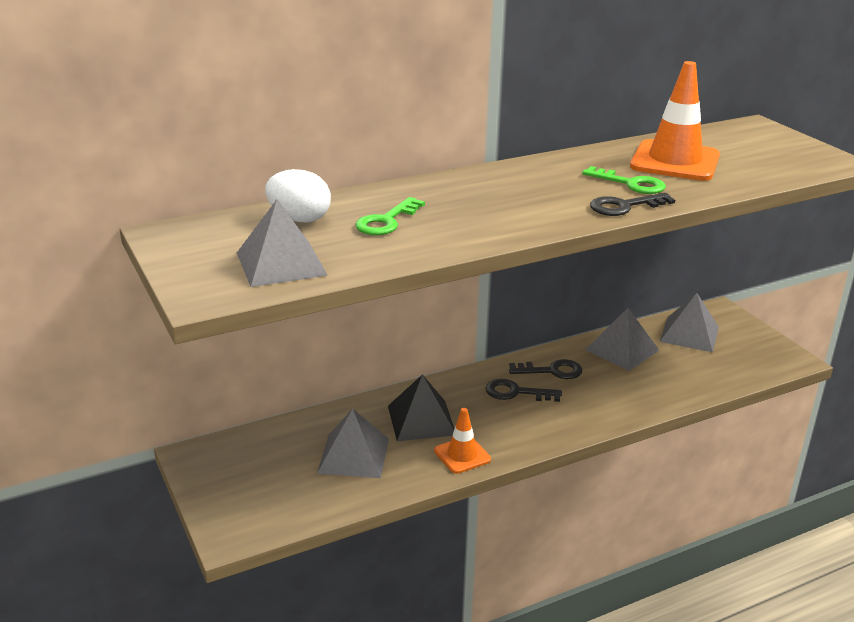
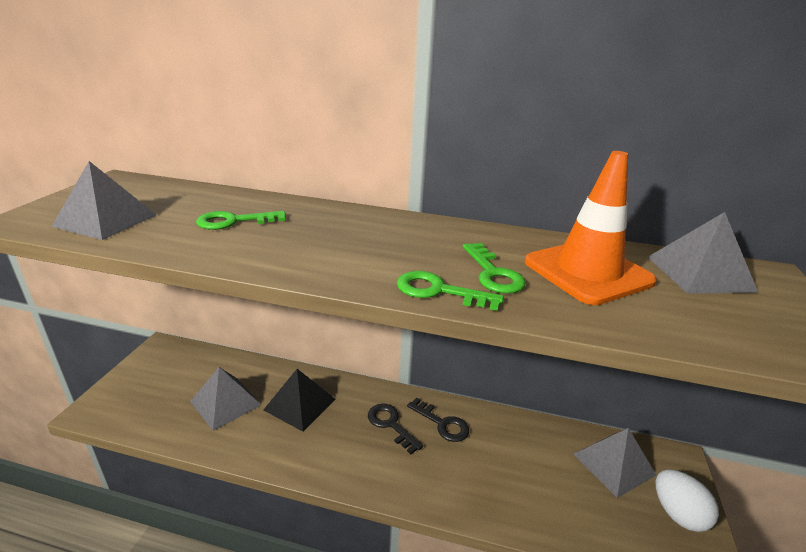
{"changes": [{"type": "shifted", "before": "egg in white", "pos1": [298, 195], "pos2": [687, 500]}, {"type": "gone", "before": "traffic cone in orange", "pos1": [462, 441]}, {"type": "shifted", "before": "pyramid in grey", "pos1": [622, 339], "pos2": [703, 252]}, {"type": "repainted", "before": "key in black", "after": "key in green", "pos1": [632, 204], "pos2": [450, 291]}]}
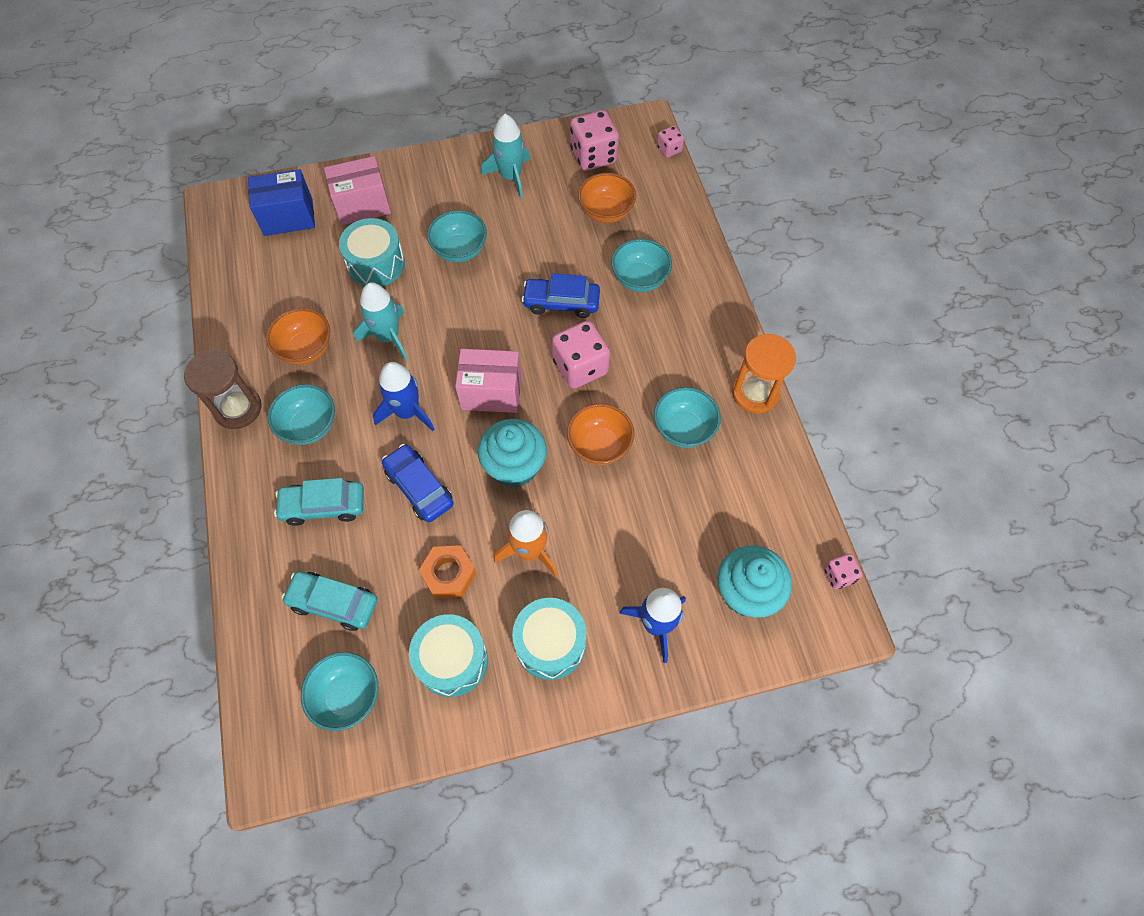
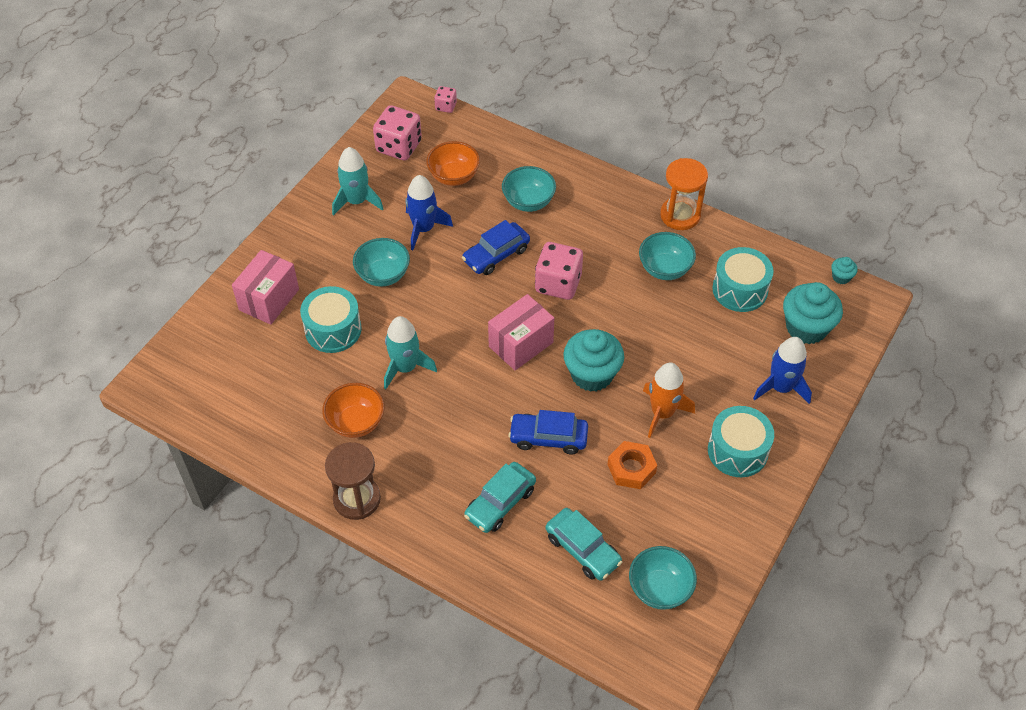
{"changes": [{"type": "gone", "before": "box in blue", "pos1": [281, 202]}, {"type": "gone", "before": "bowl in turquoise", "pos1": [301, 414]}, {"type": "rotated", "before": "car in turquoise", "pos1": [329, 601], "pos2": [584, 544], "turn": -105}, {"type": "shifted", "before": "rocket in blue", "pos1": [404, 396], "pos2": [429, 212]}, {"type": "shifted", "before": "drum in turquoise", "pos1": [448, 655], "pos2": [742, 279]}, {"type": "gone", "before": "bowl in orange", "pos1": [601, 434]}, {"type": "swapped", "before": "dice in pink", "after": "cupcake in turquoise", "pos1": [843, 571], "pos2": [844, 270]}]}
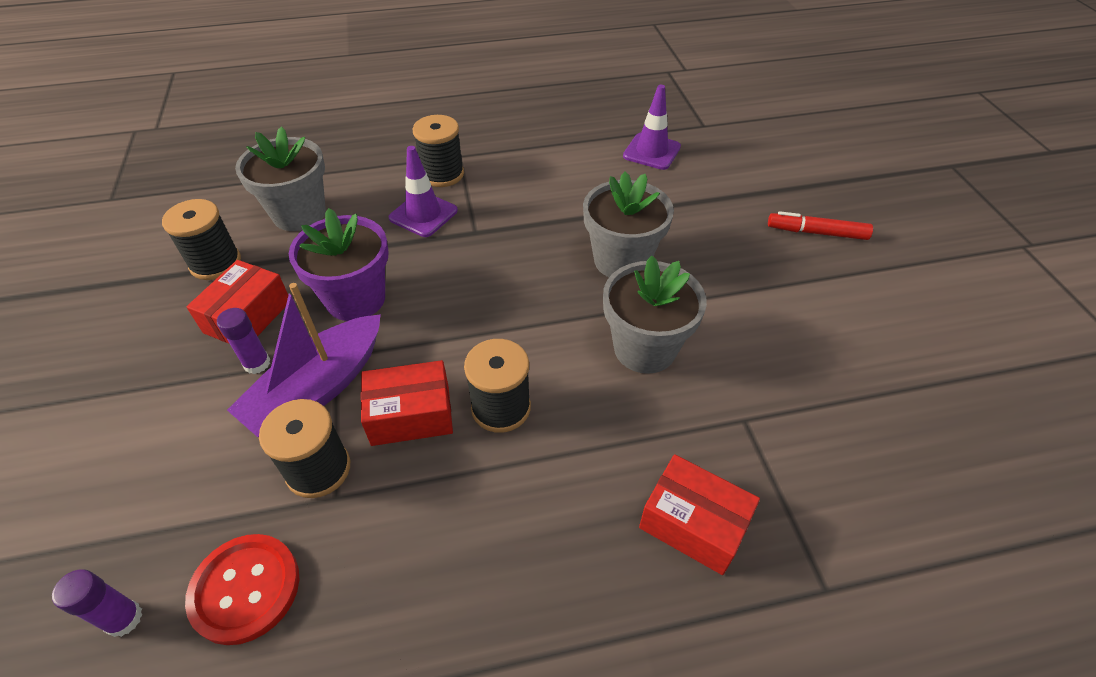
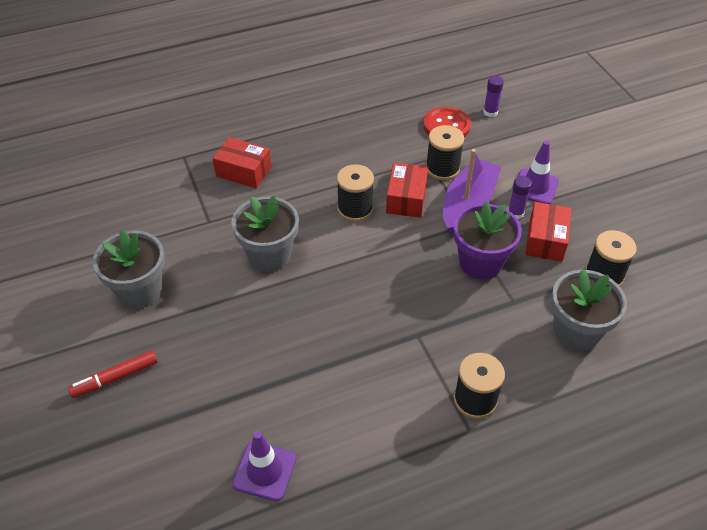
{"changes": [{"type": "rotated", "before": "box in red", "pos1": [407, 403], "pos2": [407, 190], "turn": -60}, {"type": "shifted", "before": "traffic cone in purple", "pos1": [423, 191], "pos2": [535, 172]}, {"type": "shifted", "before": "flower pot in grey", "pos1": [628, 224], "pos2": [129, 269]}, {"type": "rotated", "before": "marker in red", "pos1": [820, 225], "pos2": [113, 374], "turn": 150}]}
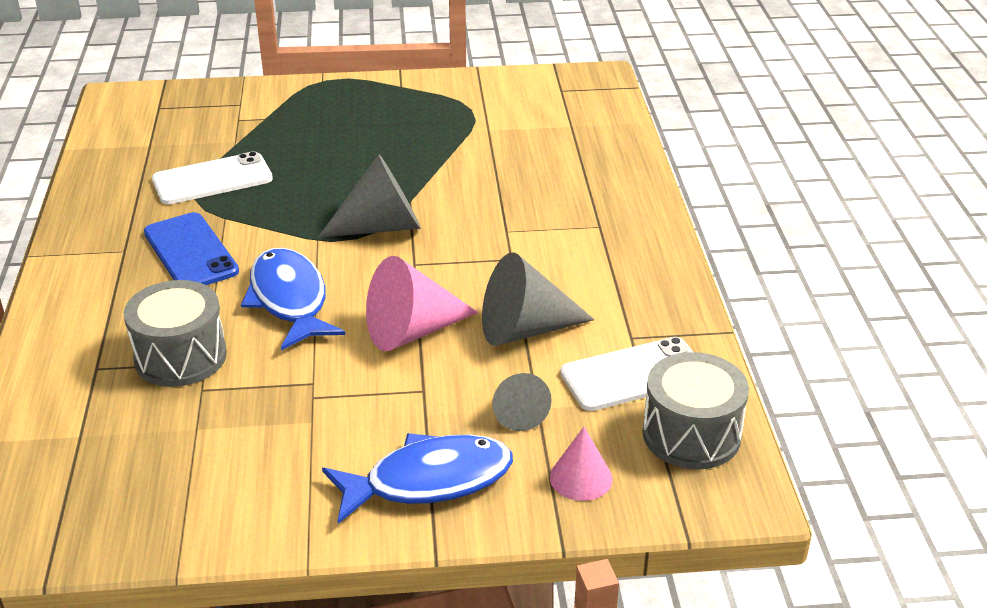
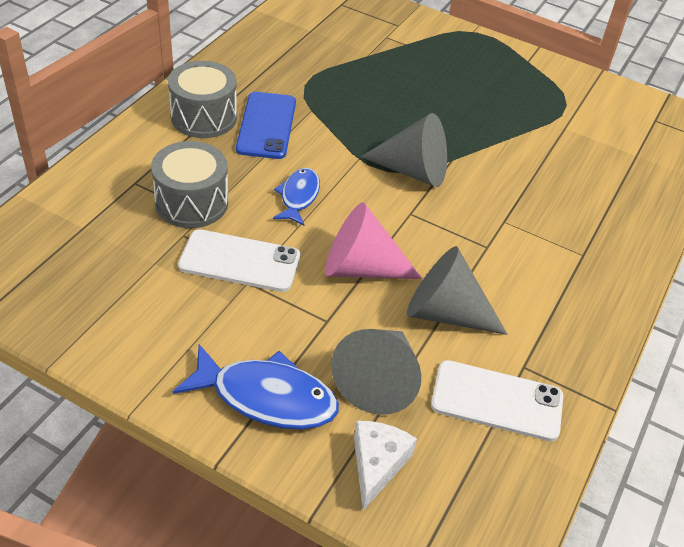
{"changes": [{"type": "shifted", "before": "phone in white", "pos1": [212, 177], "pos2": [239, 260]}, {"type": "scaled", "before": "fish in blue", "pos1": [293, 299], "pos2": [296, 197], "scale": 0.61}, {"type": "scaled", "before": "cone in grey", "pos1": [522, 402], "pos2": [376, 372], "scale": 1.71}, {"type": "swapped", "before": "cone in pink", "after": "cheese in white", "pos1": [581, 464], "pos2": [385, 466]}, {"type": "shifted", "before": "drum in grey", "pos1": [696, 410], "pos2": [202, 99]}]}
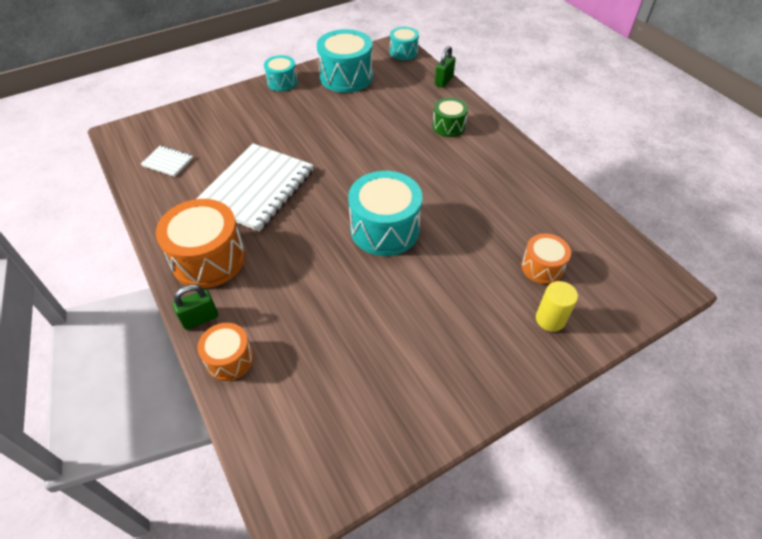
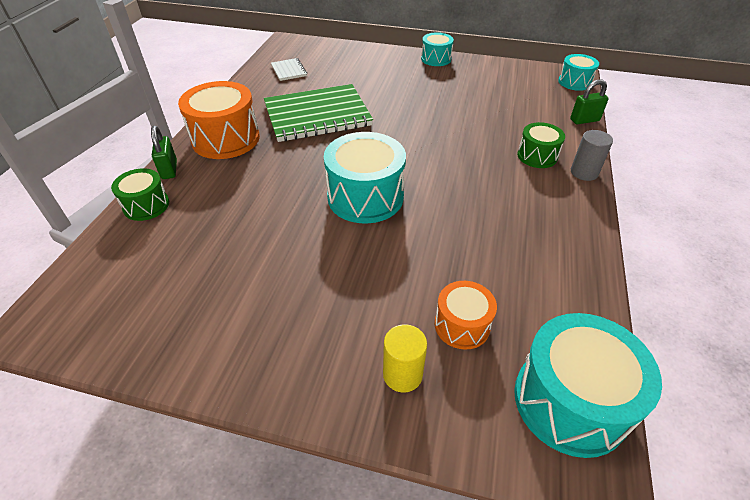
{"changes": [{"type": "rotated", "before": "padlock in green", "pos1": [195, 307], "pos2": [164, 152], "turn": 60}, {"type": "repainted", "before": "notebook in white", "after": "notebook in green", "pos1": [255, 187], "pos2": [318, 113]}, {"type": "repainted", "before": "drum in orange", "after": "drum in green", "pos1": [226, 352], "pos2": [140, 194]}, {"type": "shifted", "before": "drum in turquoise", "pos1": [345, 61], "pos2": [588, 385]}, {"type": "new", "after": "cylinder in grey", "pos2": [592, 155]}]}
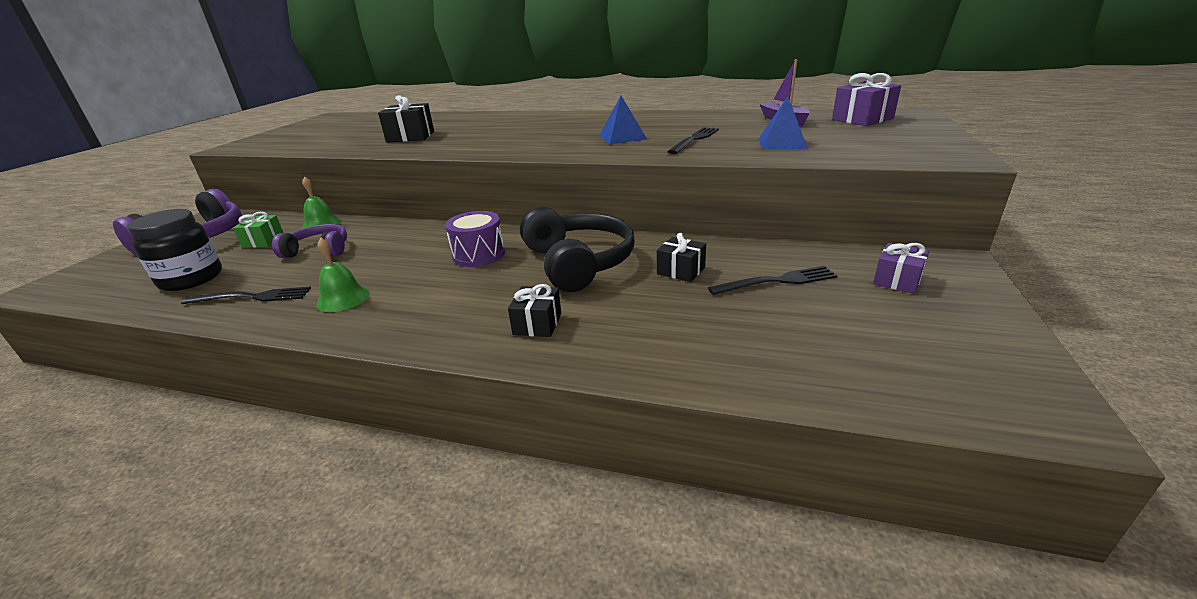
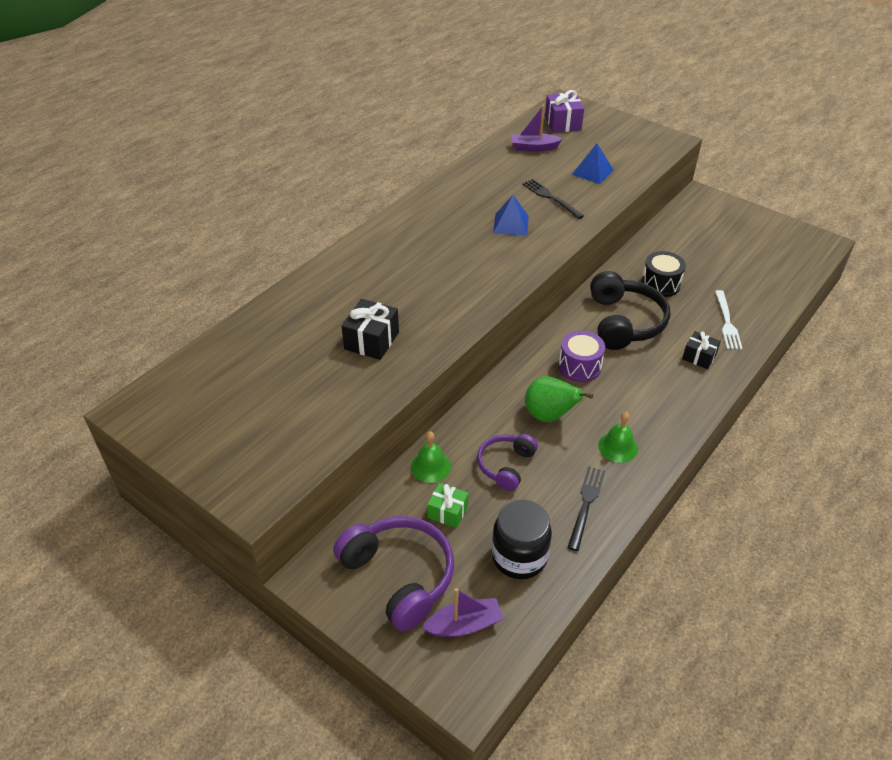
{"changes": [{"type": "rotated", "before": "headphones in black", "pos1": [577, 249], "pos2": [630, 310], "turn": 90}, {"type": "swapped", "before": "gift in black", "after": "drum in black", "pos1": [681, 257], "pos2": [663, 274]}, {"type": "gone", "before": "fork in black", "pos1": [773, 280]}, {"type": "gone", "before": "gift in purple", "pos1": [901, 268]}, {"type": "new", "after": "boat in purple", "pos2": [462, 612]}, {"type": "new", "after": "pear in green", "pos2": [559, 399]}, {"type": "new", "after": "fork in white", "pos2": [729, 319]}]}
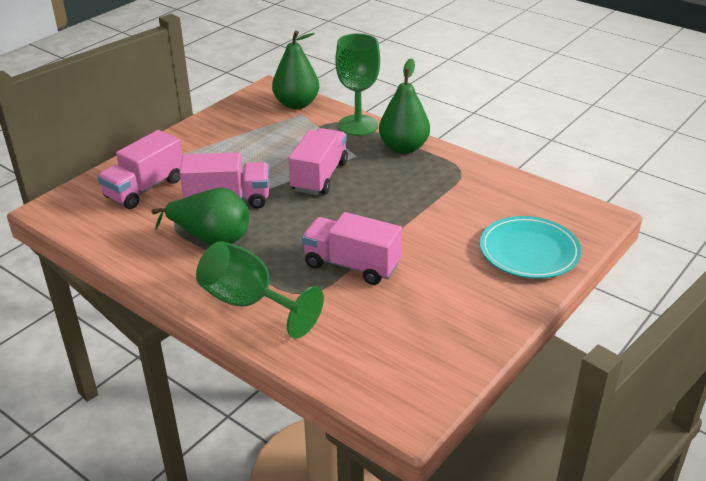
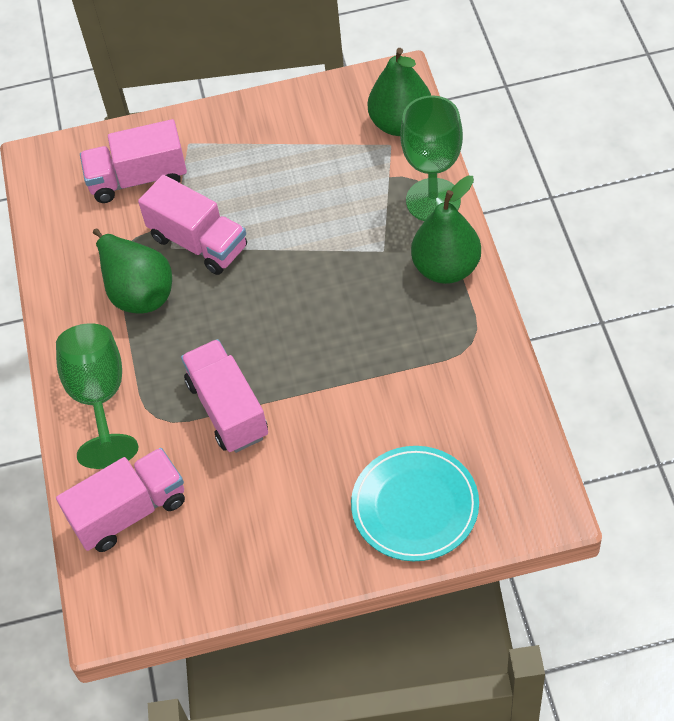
{"changes": [{"type": "shifted", "before": "truck in pink", "pos1": [318, 161], "pos2": [120, 500]}]}
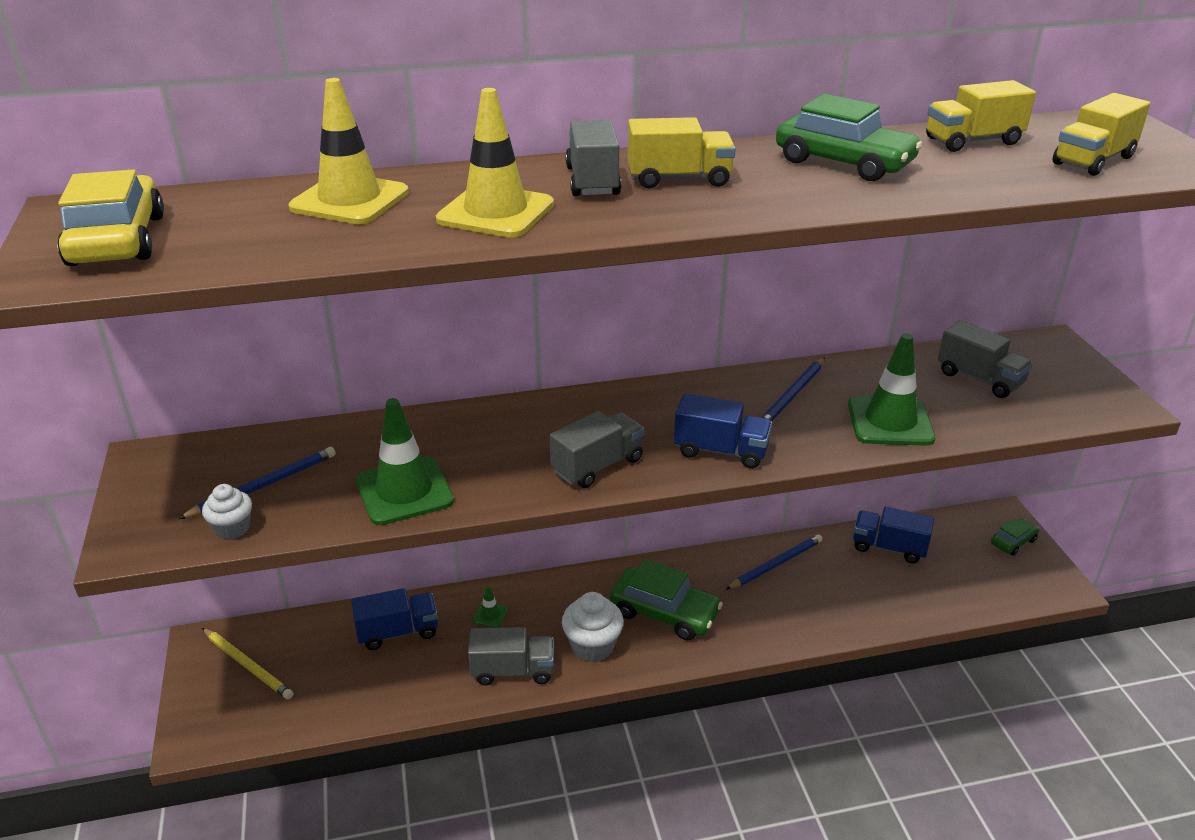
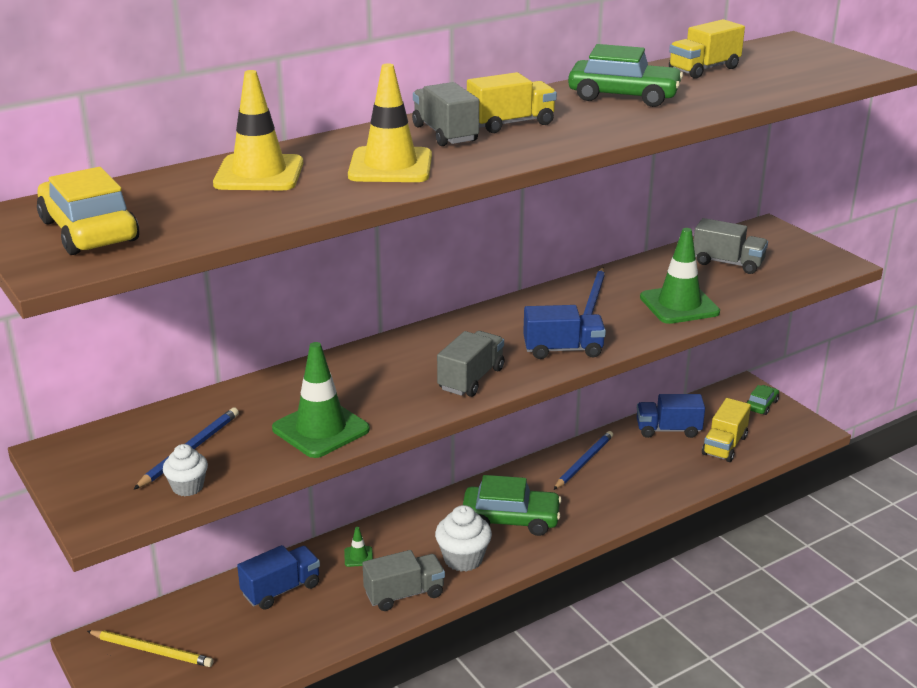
{"changes": [{"type": "shifted", "before": "truck in yellow", "pos1": [1101, 134], "pos2": [726, 430]}]}
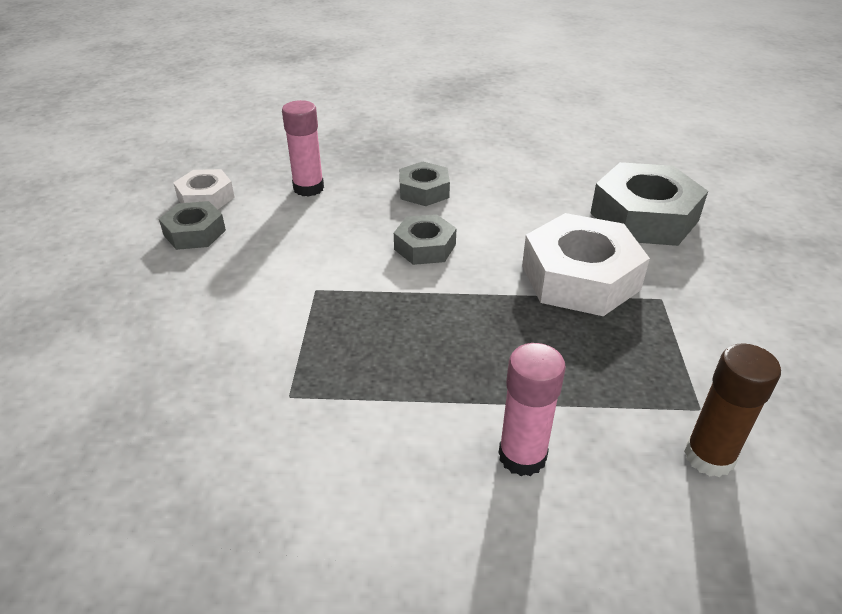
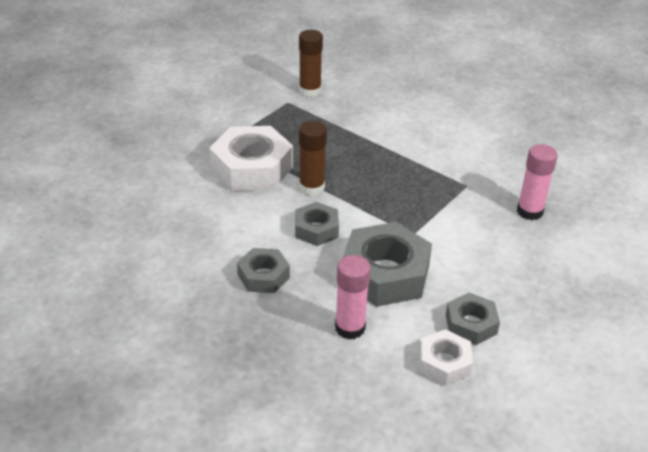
{"changes": [{"type": "shifted", "before": "glue stick in pink", "pos1": [532, 409], "pos2": [537, 182]}, {"type": "shifted", "before": "nut in grey", "pos1": [649, 204], "pos2": [387, 264]}, {"type": "new", "after": "glue stick in brown", "pos2": [313, 158]}]}
